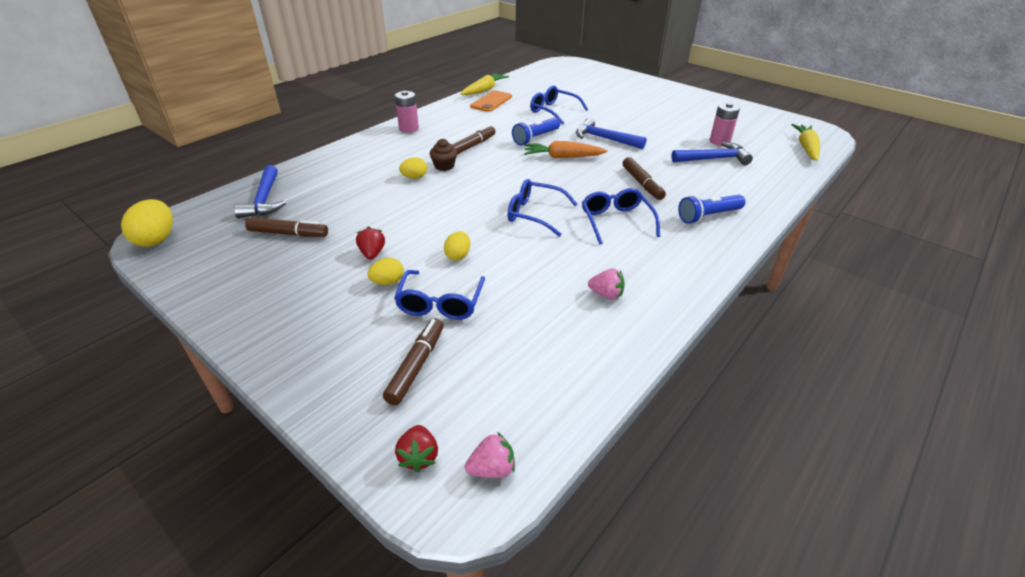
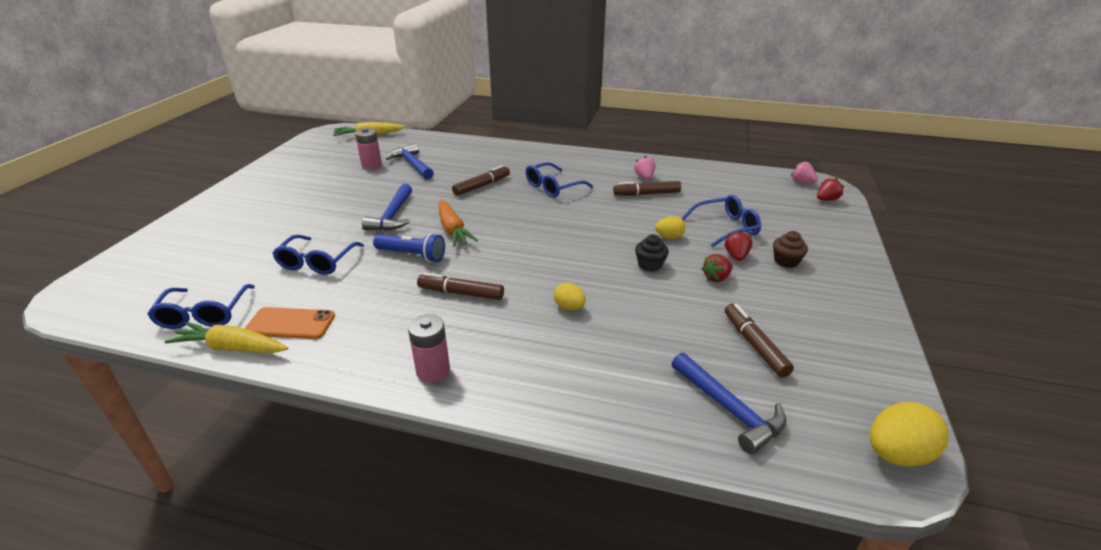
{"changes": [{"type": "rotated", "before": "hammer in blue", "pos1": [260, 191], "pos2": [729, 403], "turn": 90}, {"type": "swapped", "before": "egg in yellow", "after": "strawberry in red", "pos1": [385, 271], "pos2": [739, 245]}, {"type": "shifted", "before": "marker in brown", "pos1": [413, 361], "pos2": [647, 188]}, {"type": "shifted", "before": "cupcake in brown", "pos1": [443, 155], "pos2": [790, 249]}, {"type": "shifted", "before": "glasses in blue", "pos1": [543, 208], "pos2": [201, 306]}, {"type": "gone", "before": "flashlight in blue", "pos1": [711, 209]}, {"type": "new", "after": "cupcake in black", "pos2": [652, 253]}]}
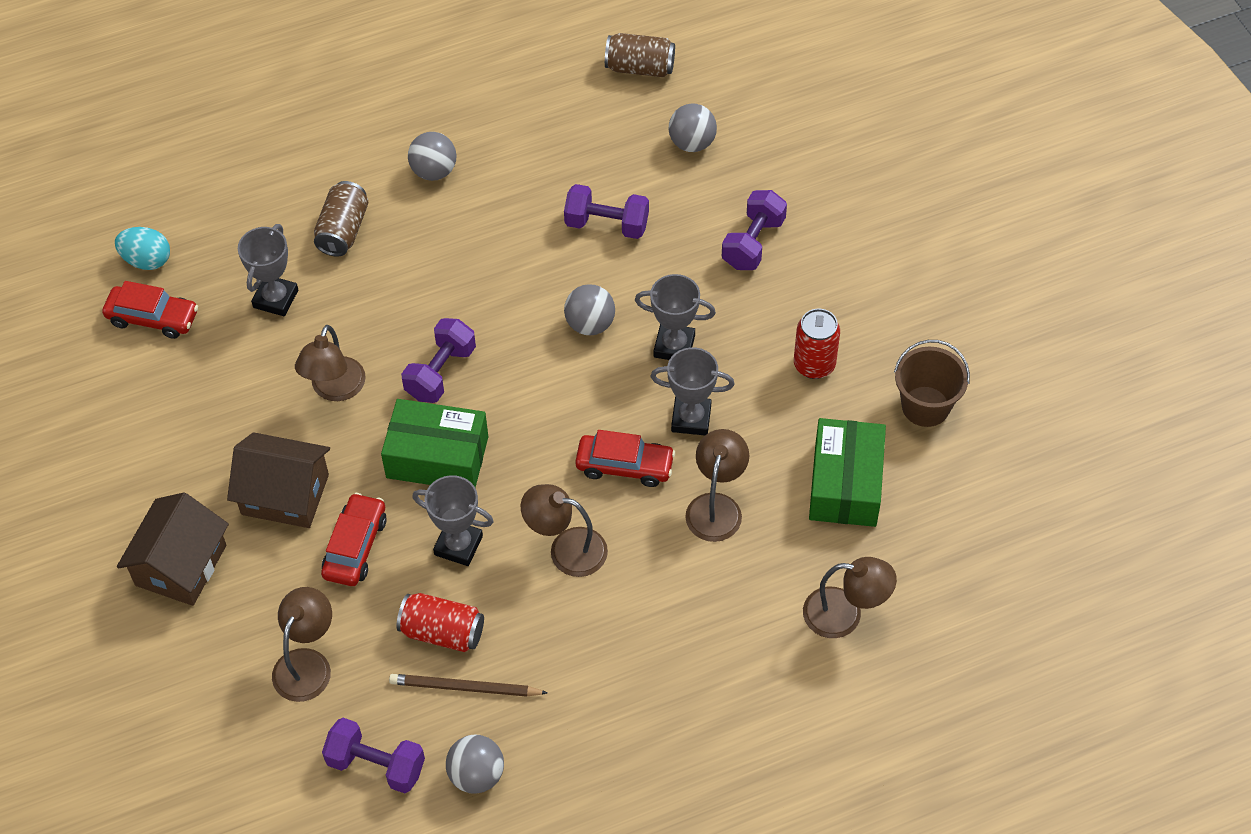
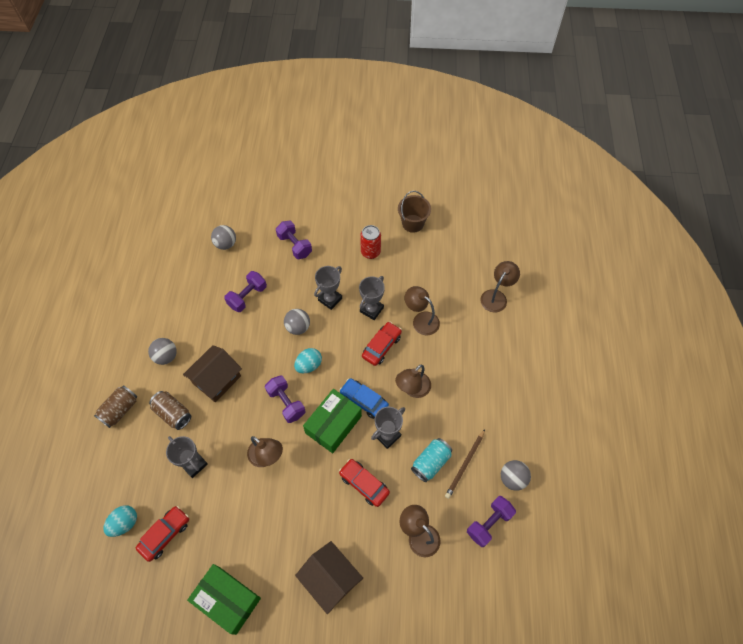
{"changes": [{"type": "shifted", "before": "house in brown", "pos1": [278, 480], "pos2": [212, 373]}, {"type": "repainted", "before": "can in red", "after": "can in turquoise", "pos1": [440, 622], "pos2": [431, 460]}, {"type": "shifted", "before": "can in brown", "pos1": [640, 55], "pos2": [115, 406]}, {"type": "shifted", "before": "box in green", "pos1": [847, 472], "pos2": [224, 599]}, {"type": "new", "after": "egg in turquoise", "pos2": [308, 360]}, {"type": "new", "after": "car in blue", "pos2": [364, 398]}]}
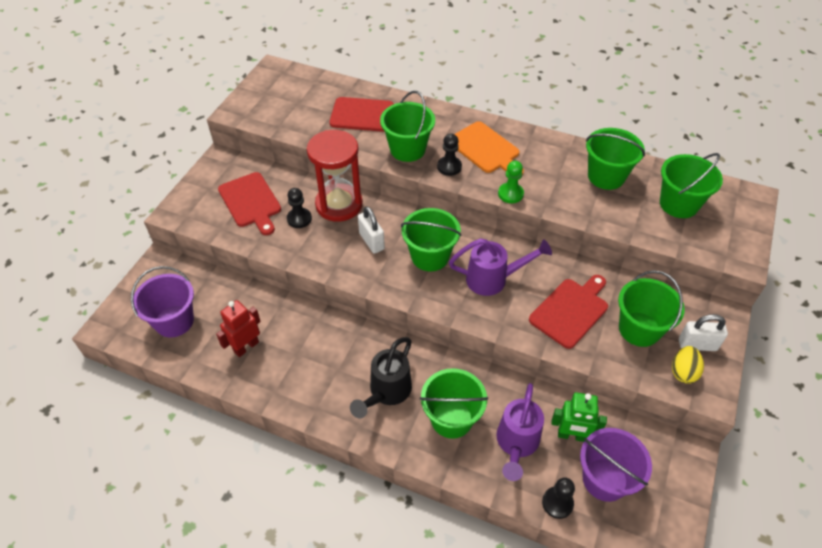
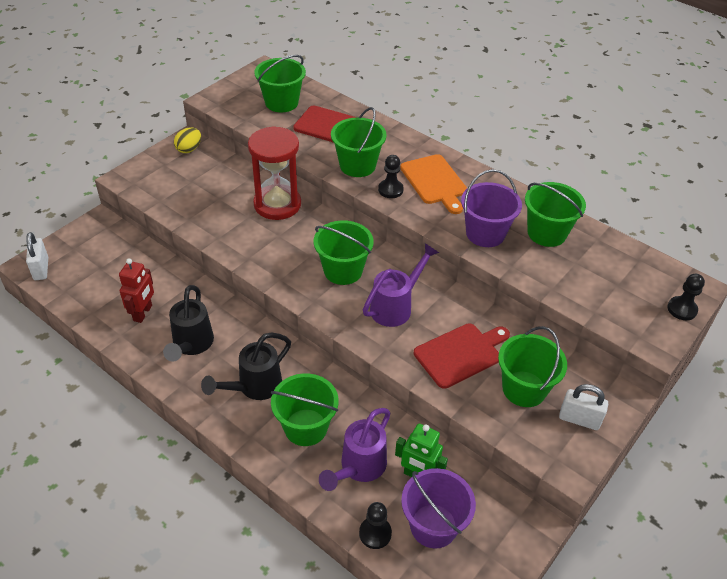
{"changes": [{"type": "shifted", "before": "bucket in purple", "pos1": [162, 302], "pos2": [491, 208]}, {"type": "rotated", "before": "robot in red", "pos1": [238, 328], "pos2": [136, 291], "turn": 135}, {"type": "gone", "before": "cutting board in red", "pos1": [249, 203]}, {"type": "shifted", "before": "pawn in black", "pos1": [299, 208], "pos2": [686, 297]}, {"type": "shifted", "before": "padlock in white", "pos1": [371, 230], "pos2": [37, 256]}, {"type": "rotated", "before": "watering can in purple", "pos1": [500, 267], "pos2": [401, 285], "turn": -60}, {"type": "gone", "before": "pawn in green", "pos1": [511, 182]}, {"type": "shifted", "before": "bucket in green", "pos1": [691, 185], "pos2": [280, 83]}, {"type": "shifted", "before": "egg in yellow", "pos1": [688, 365], "pos2": [187, 140]}, {"type": "new", "after": "watering can in black", "pos2": [188, 323]}]}
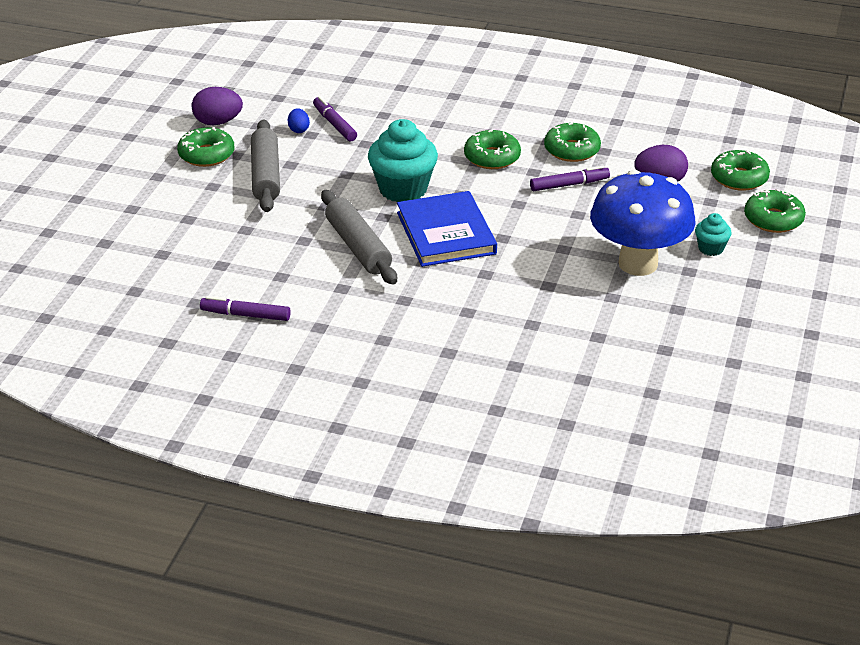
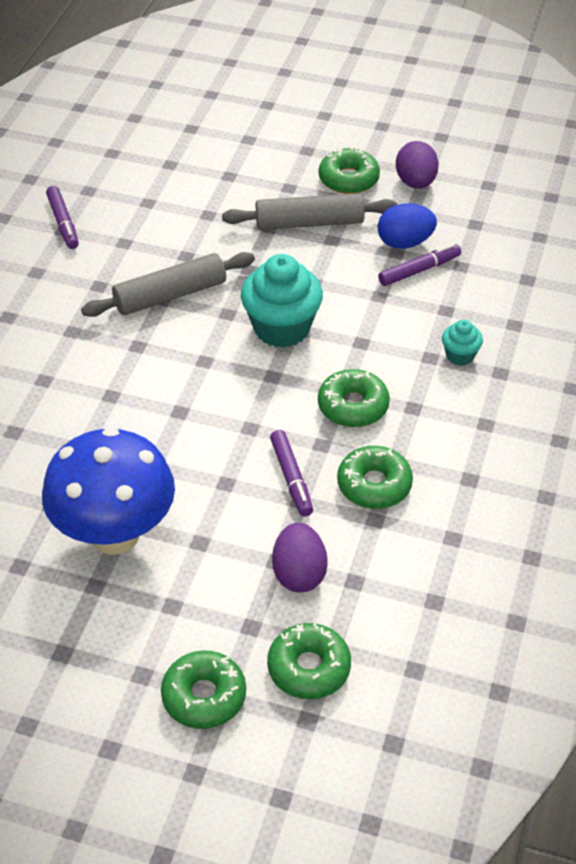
{"changes": [{"type": "rotated", "before": "marker in purple", "pos1": [245, 308], "pos2": [62, 217], "turn": 150}, {"type": "scaled", "before": "egg in blue", "pos1": [299, 120], "pos2": [407, 226], "scale": 1.75}, {"type": "gone", "before": "book in blue", "pos1": [447, 229]}, {"type": "shifted", "before": "cupcake in turquoise", "pos1": [713, 234], "pos2": [462, 343]}]}
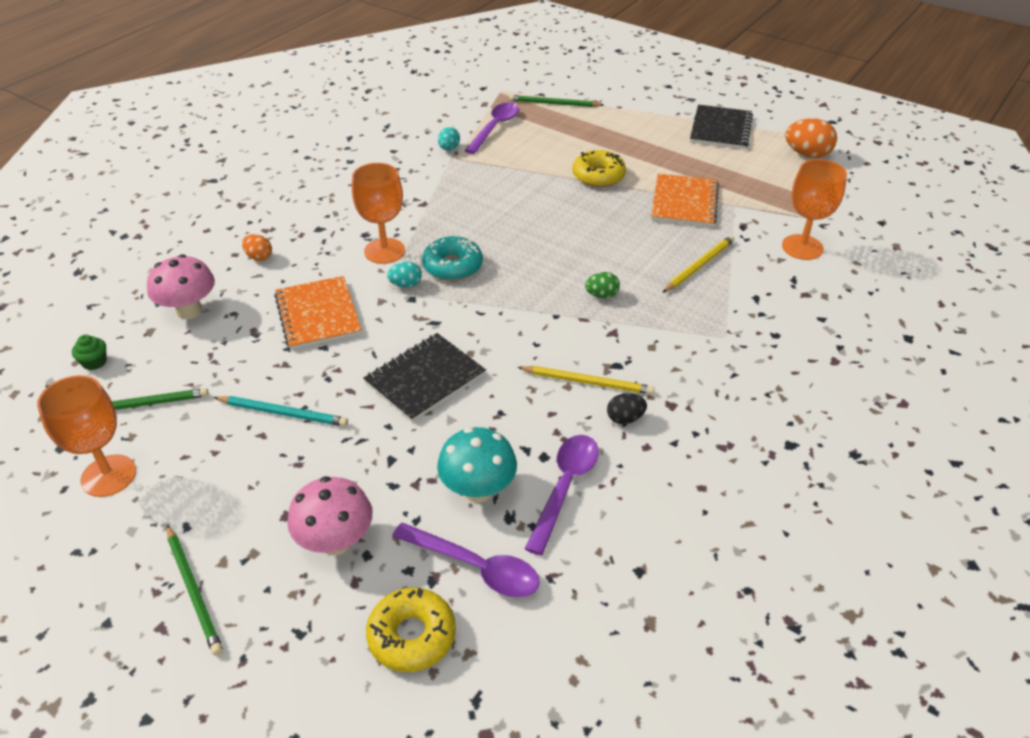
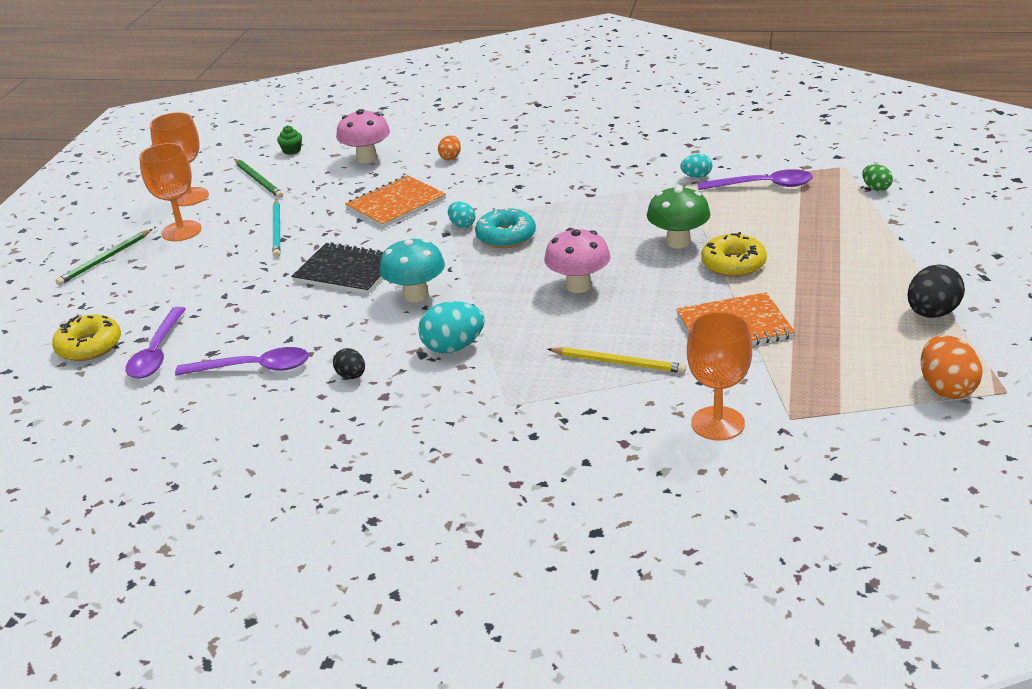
{"changes": [{"type": "shifted", "before": "mushroom in pink", "pos1": [330, 515], "pos2": [577, 260]}, {"type": "shifted", "before": "goblet in orange", "pos1": [378, 213], "pos2": [170, 192]}, {"type": "shifted", "before": "mushroom in turquoise", "pos1": [477, 464], "pos2": [412, 270]}, {"type": "gone", "before": "pencil in green", "pos1": [556, 101]}, {"type": "gone", "before": "pencil in yellow", "pos1": [586, 380]}, {"type": "shifted", "before": "egg in green", "pos1": [602, 285], "pos2": [877, 177]}, {"type": "swapped", "before": "notebook in black", "after": "egg in black", "pos1": [721, 127], "pos2": [936, 291]}, {"type": "new", "after": "egg in turquoise", "pos2": [451, 327]}, {"type": "new", "after": "mushroom in green", "pos2": [678, 216]}]}
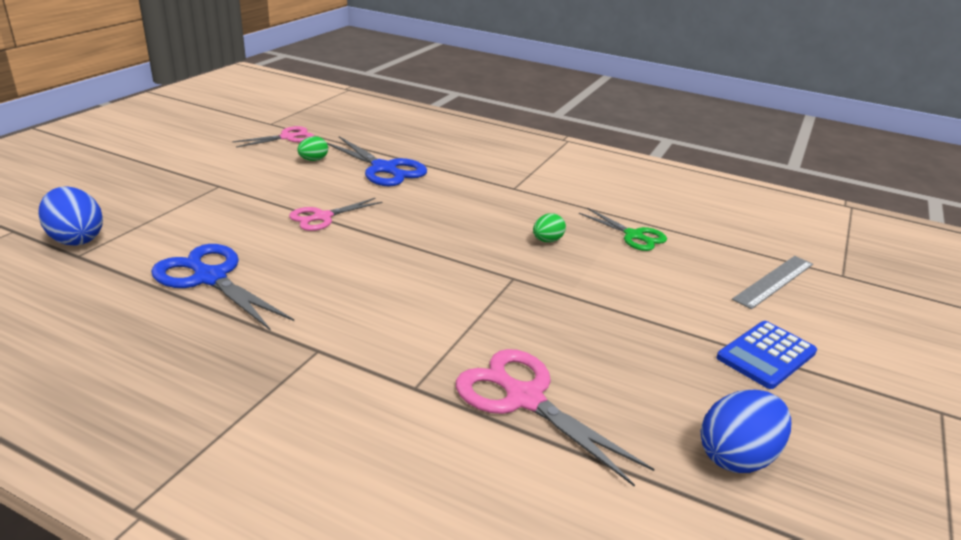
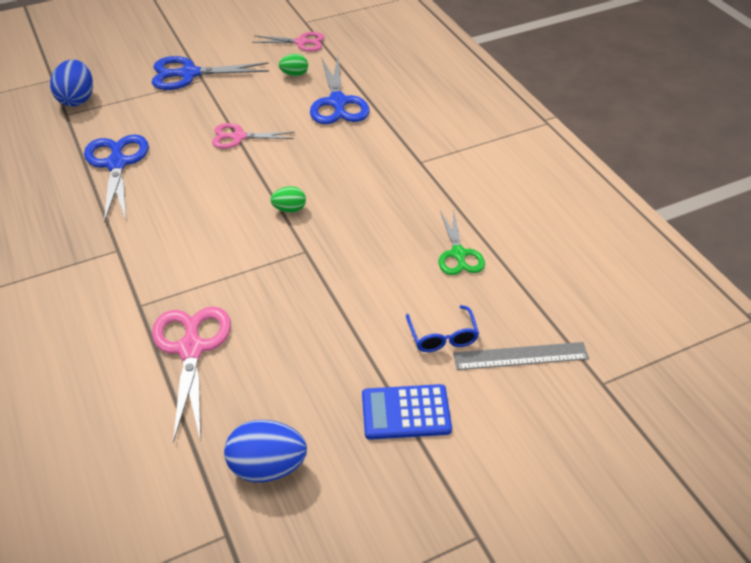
{"changes": [{"type": "shifted", "before": "egg in green", "pos1": [549, 227], "pos2": [288, 199]}, {"type": "new", "after": "scissors in blue", "pos2": [210, 73]}, {"type": "new", "after": "glasses in blue", "pos2": [442, 328]}]}
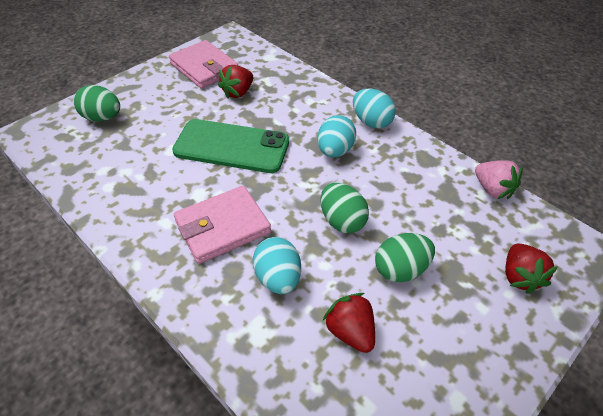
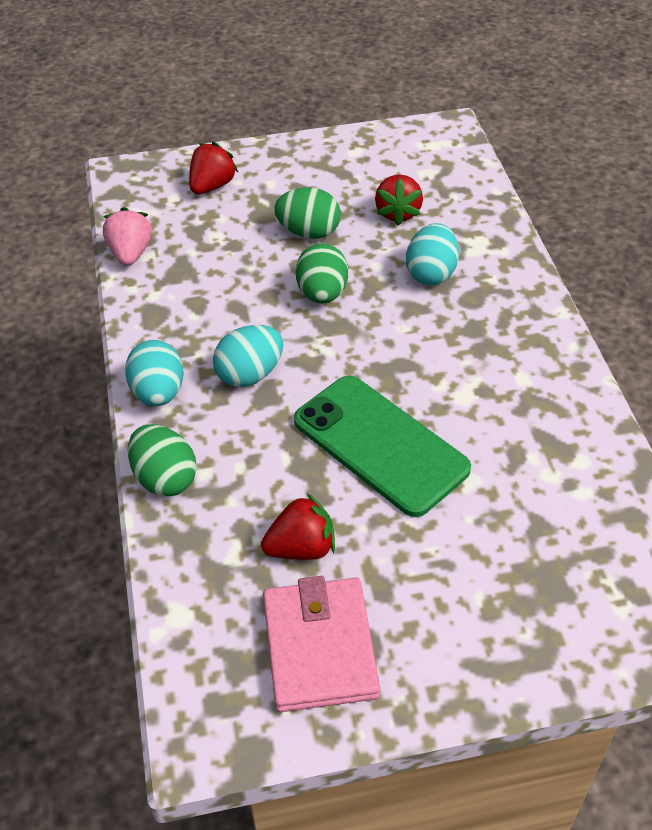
{"changes": [{"type": "shifted", "before": "egg in green", "pos1": [97, 103], "pos2": [162, 460]}, {"type": "gone", "before": "wallet in pink", "pos1": [222, 225]}]}
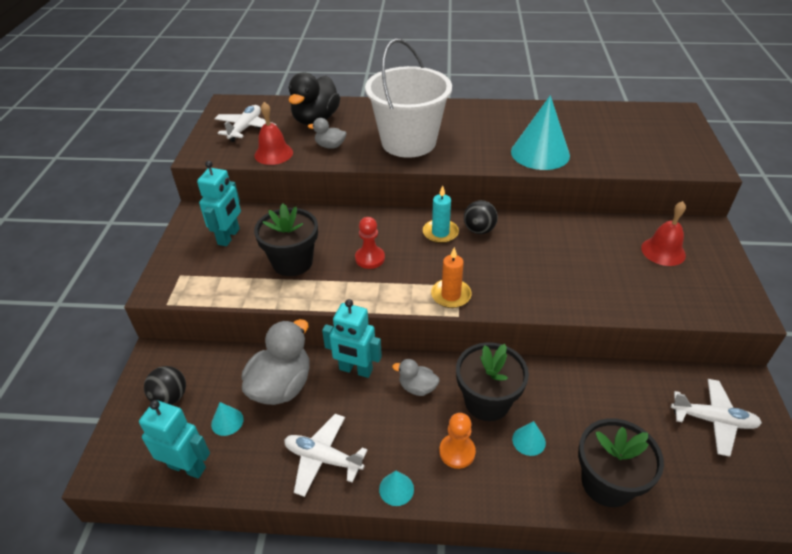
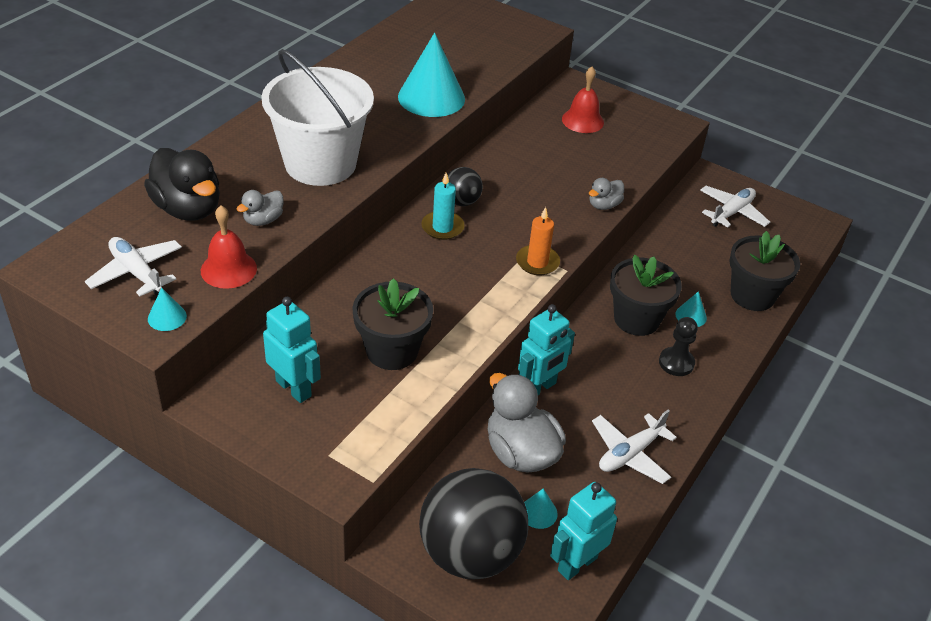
{"changes": [{"type": "scaled", "before": "ball in black", "pos1": [165, 385], "pos2": [473, 523], "scale": 2.13}, {"type": "gone", "before": "pawn in red", "pos1": [370, 243]}, {"type": "shifted", "before": "cone in turquoise", "pos1": [396, 488], "pos2": [167, 309]}, {"type": "shifted", "before": "duck in grey", "pos1": [416, 377], "pos2": [606, 194]}, {"type": "repainted", "before": "pawn in orange", "after": "pawn in black", "pos1": [457, 441], "pos2": [678, 346]}]}
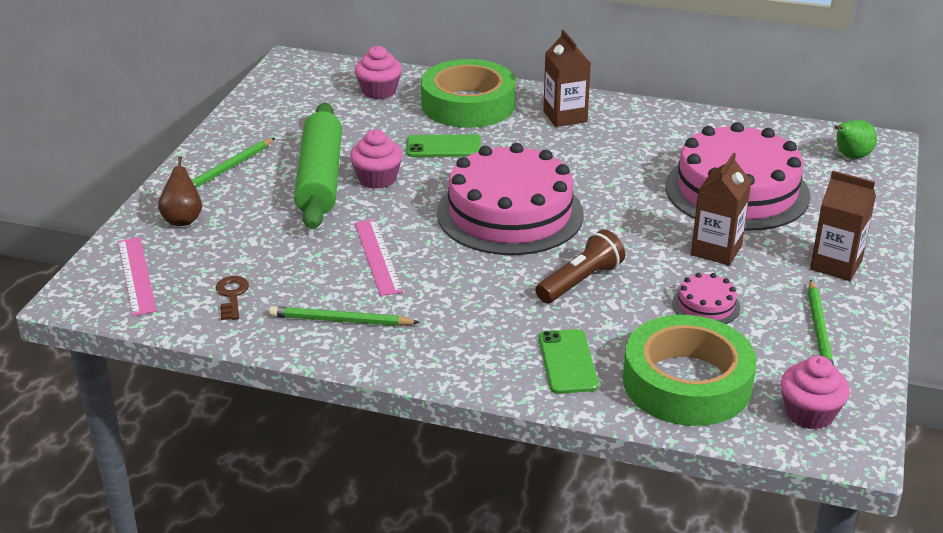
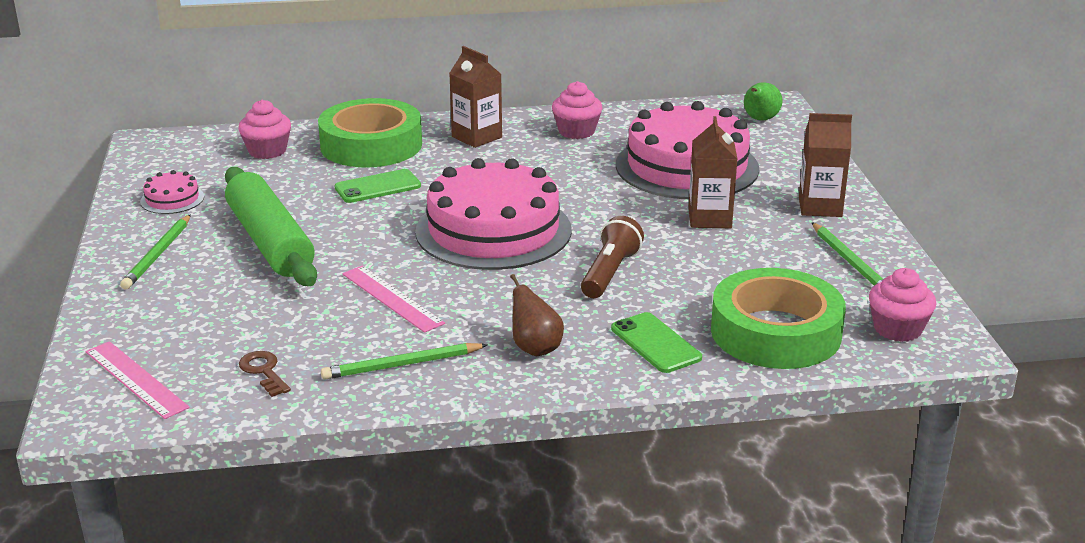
{"changes": [{"type": "shifted", "before": "pear in brown", "pos1": [180, 191], "pos2": [537, 315]}, {"type": "shifted", "before": "cupcake in pink", "pos1": [376, 159], "pos2": [577, 110]}, {"type": "shifted", "before": "cake in pink", "pos1": [706, 298], "pos2": [172, 192]}]}
